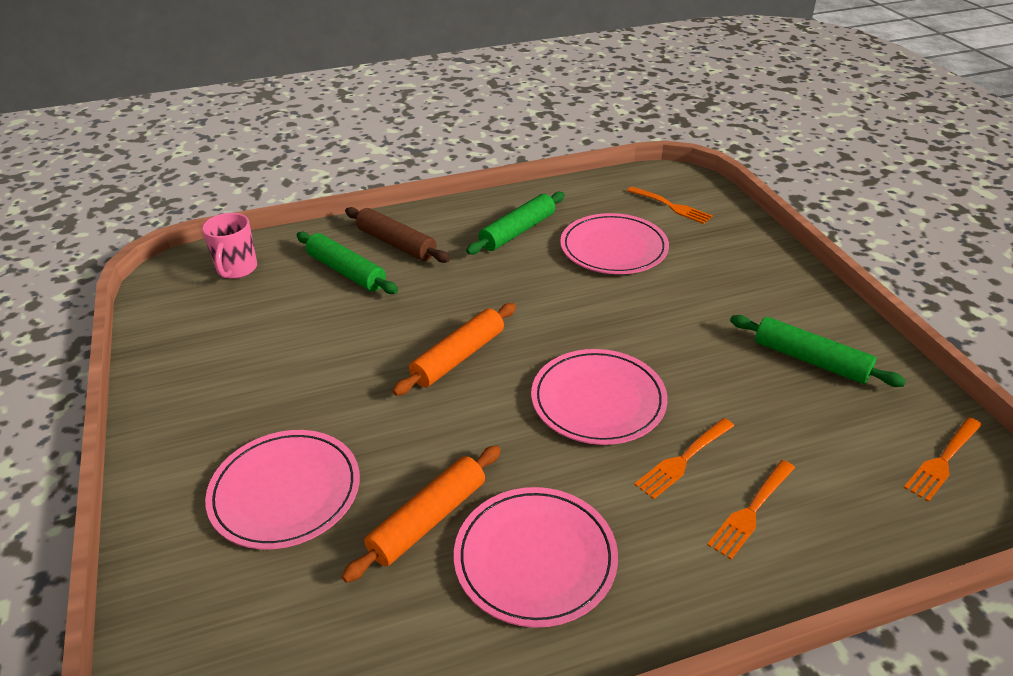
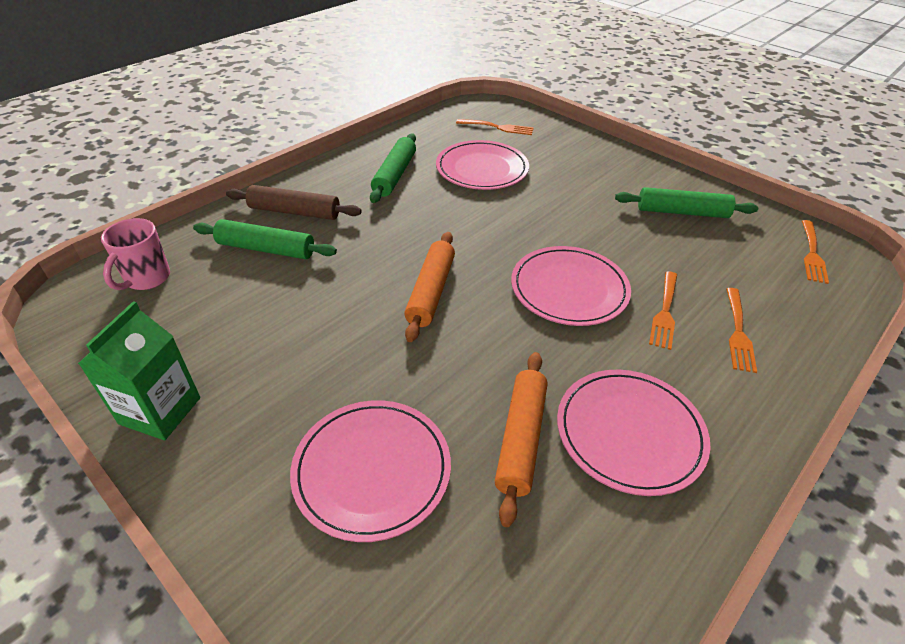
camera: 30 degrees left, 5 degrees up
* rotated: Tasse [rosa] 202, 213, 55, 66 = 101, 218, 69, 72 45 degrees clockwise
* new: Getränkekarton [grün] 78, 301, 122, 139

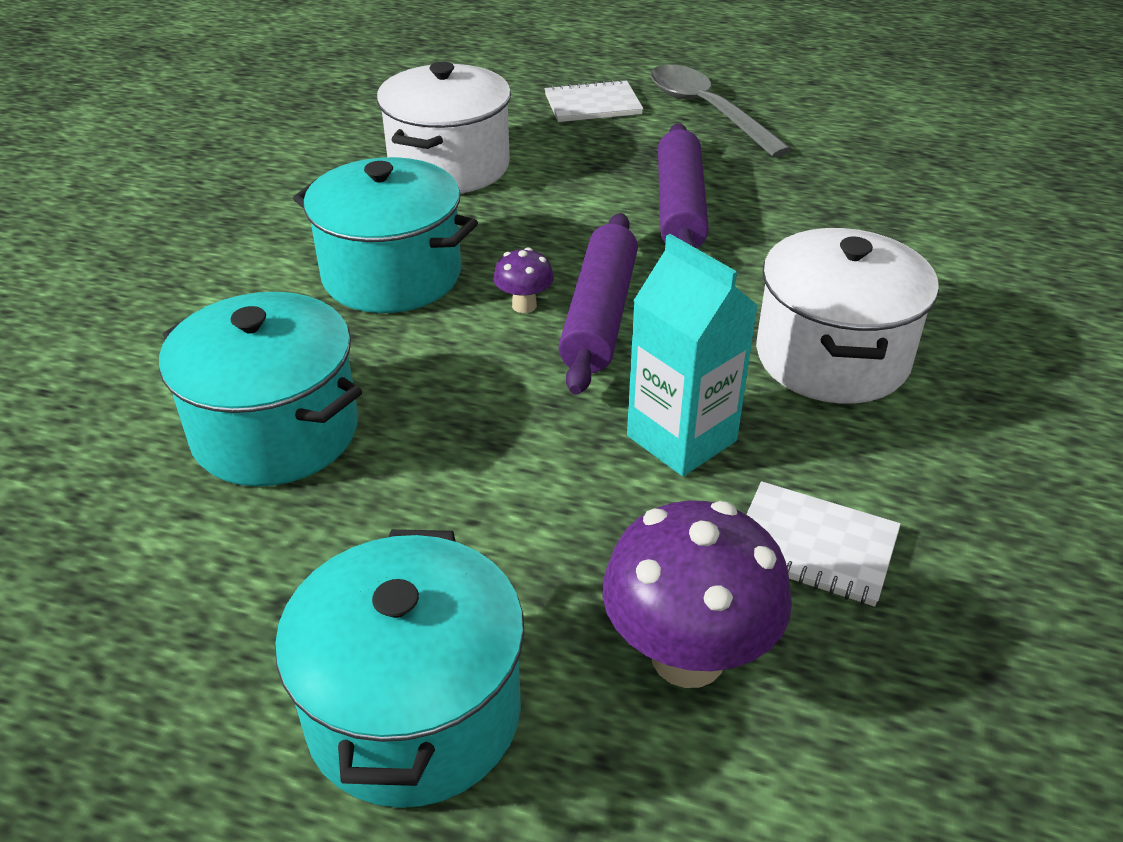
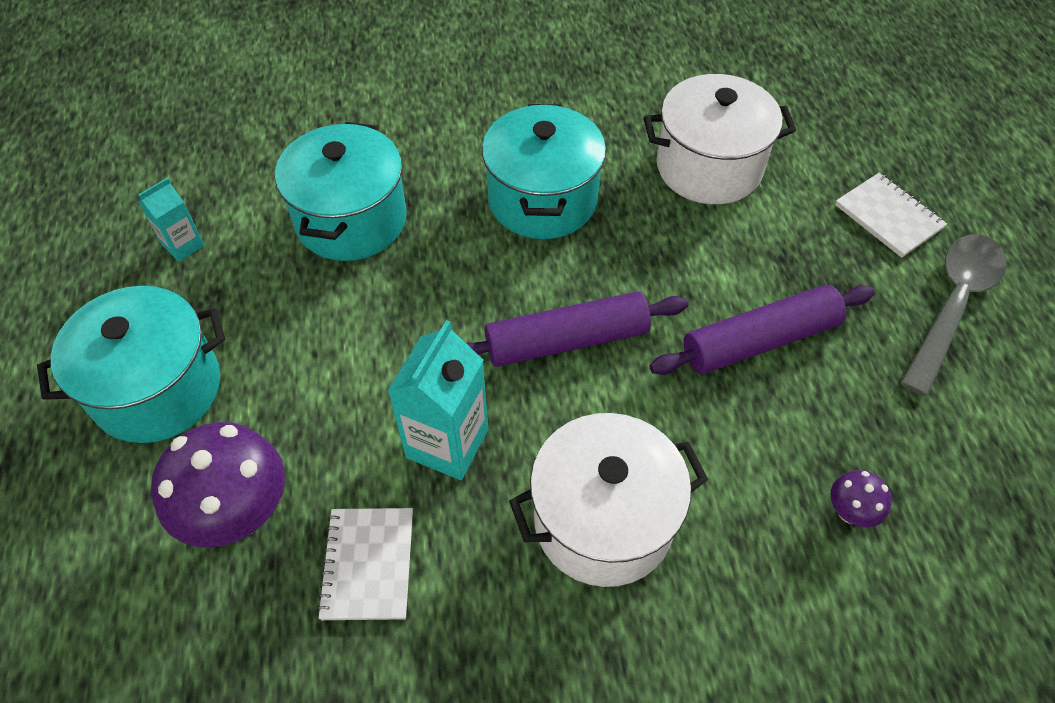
camera: 65 degrees right, 15 degrees up
* shifted: Pilz [lila] 493, 248, 61, 65 to 830, 470, 62, 57
* new: Getränkekarton [türkis] 138, 178, 66, 84

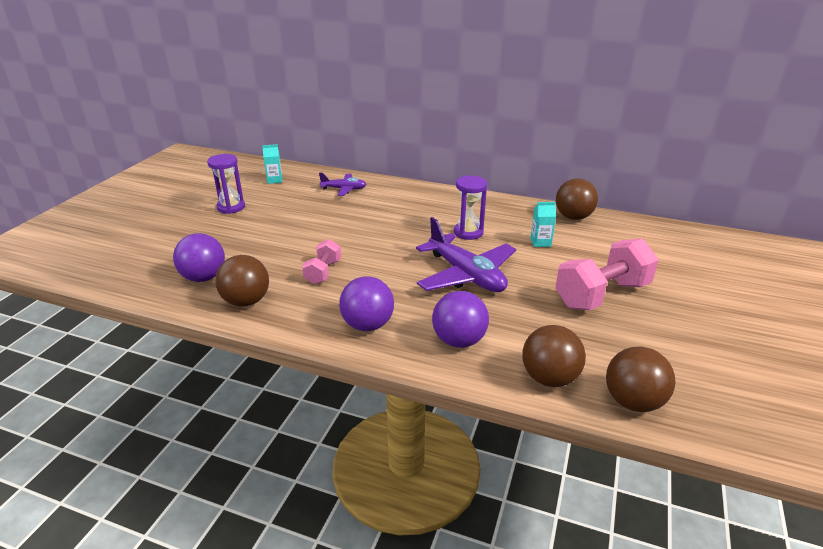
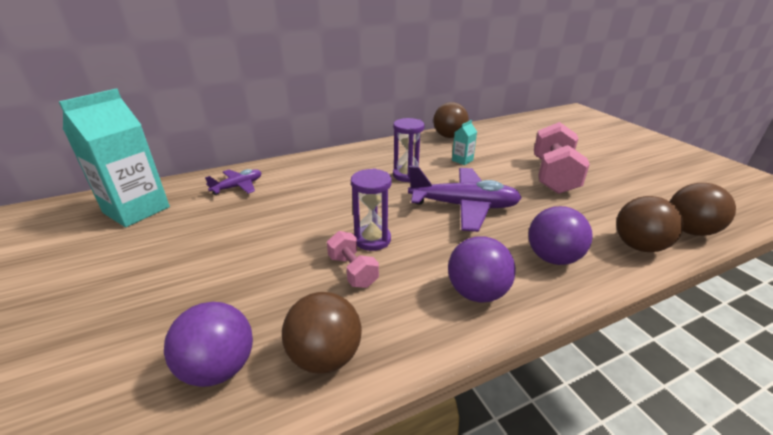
camera: 45 degrees left, 0 degrees up
* shifted: Sanduhr [lila] 207, 154, 38, 60 to 351, 168, 41, 83
* scaled: Getränkekarton [türkis] 262, 144, 20, 40 = 59, 88, 111, 139 x2.33

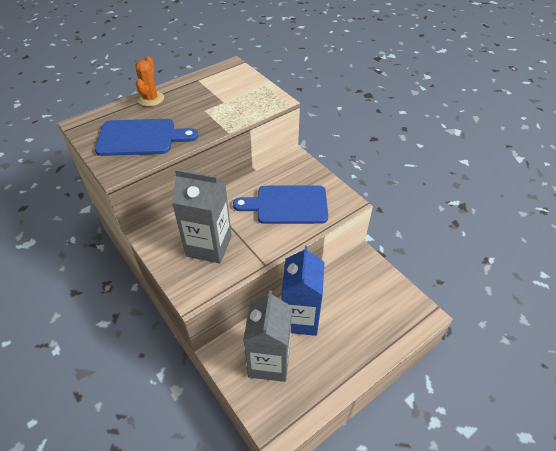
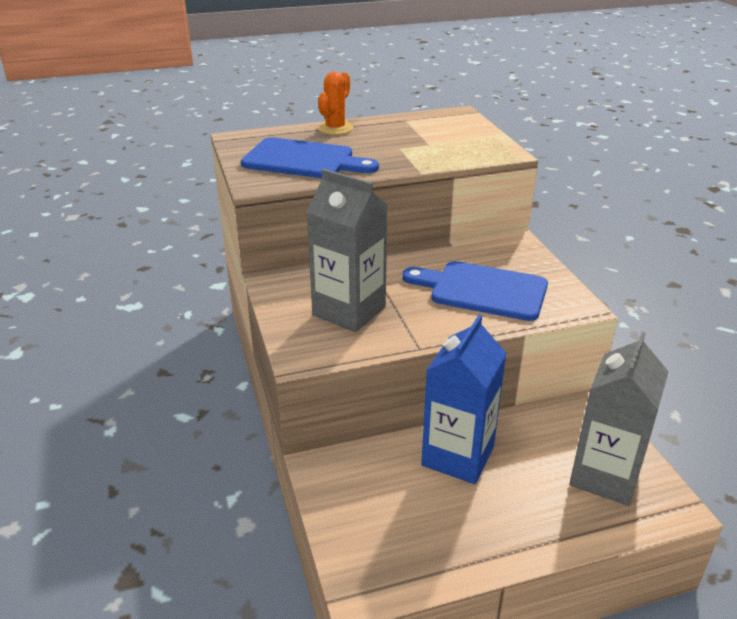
camera: 20 degrees right, 15 degrees down
* shifted: Getränkekarton [grau] 243, 290, 49, 92 to 570, 332, 99, 174

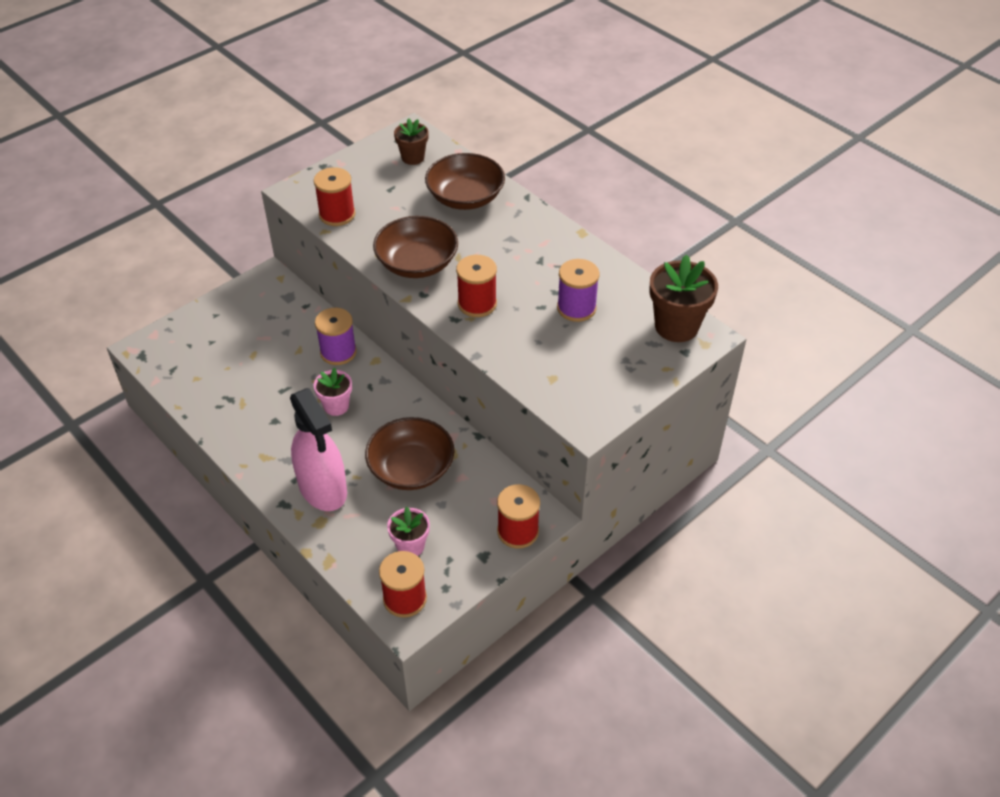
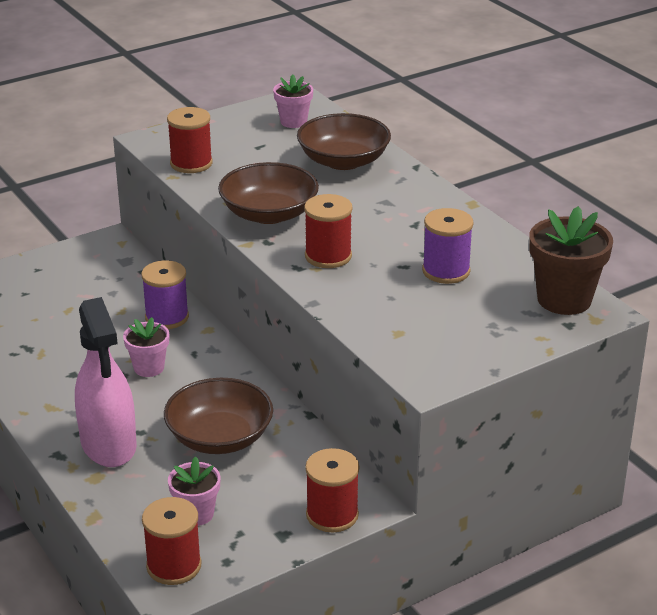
camera: 10 degrees right, 15 degrees down
* repainted: Blumentopf [braun] 394, 118, 35, 47 to Blumentopf [rosa] 273, 74, 40, 54

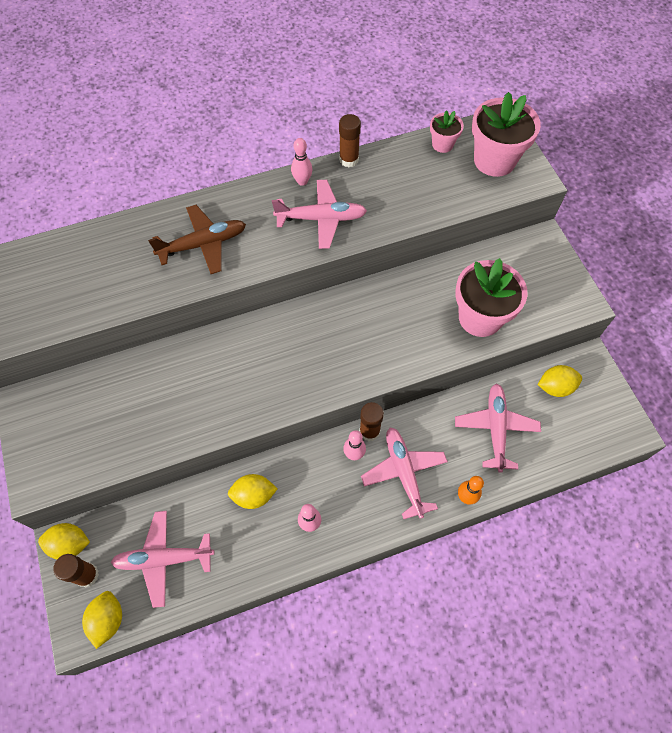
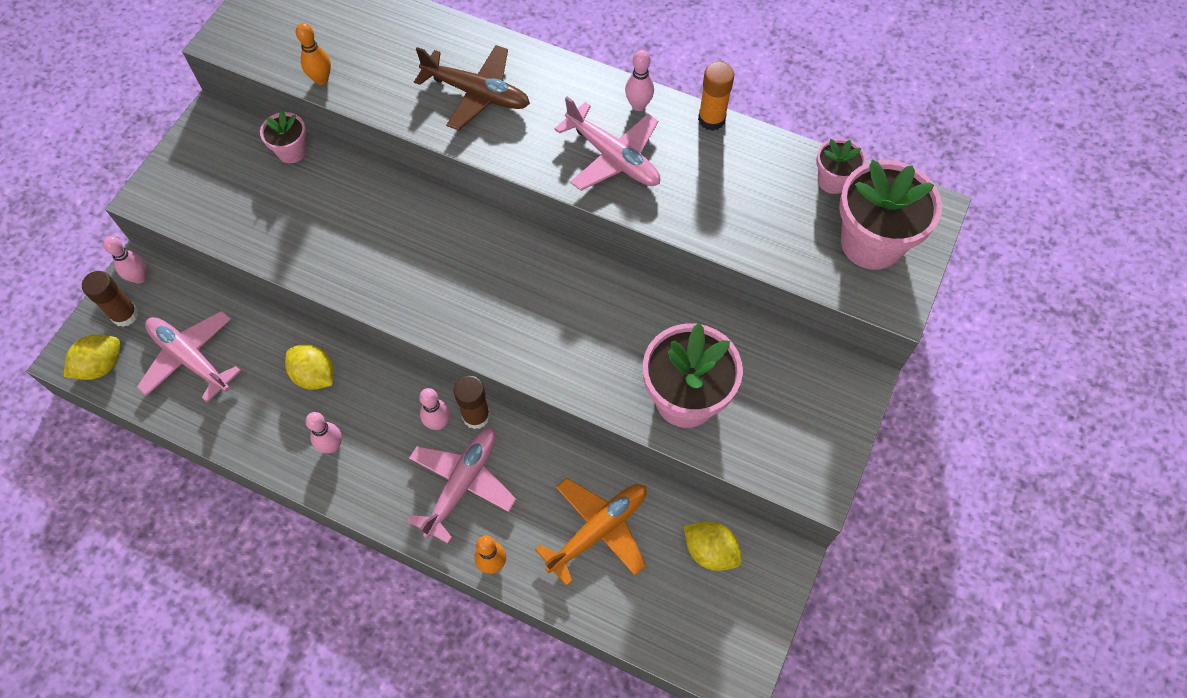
camera: 45 degrees right, 0 degrees up
* swapped: Zitrone [gelb] 38, 523, 52, 36 to Bowlingkegel [rosa] 103, 236, 44, 48
* repainted: Klebestift [braun] 339, 114, 22, 53 to Klebestift [orange] 698, 62, 36, 69
* repainted: Flugzeug [rosa] 455, 383, 86, 90 to Flugzeug [orange] 535, 478, 112, 108
* new: Blumentopf [rosa] 260, 110, 46, 53
* new: Bowlingkegel [orange] 296, 23, 35, 62

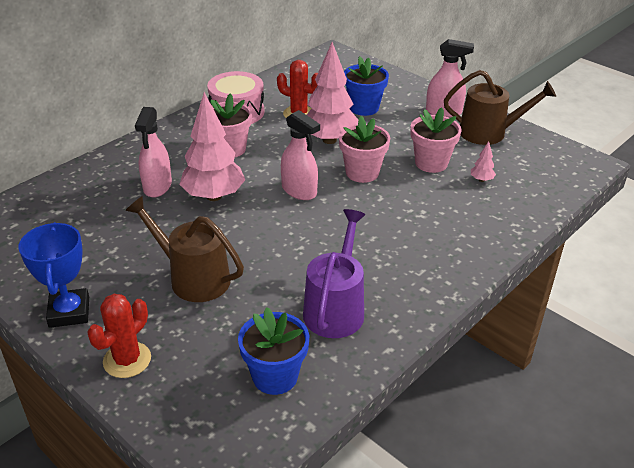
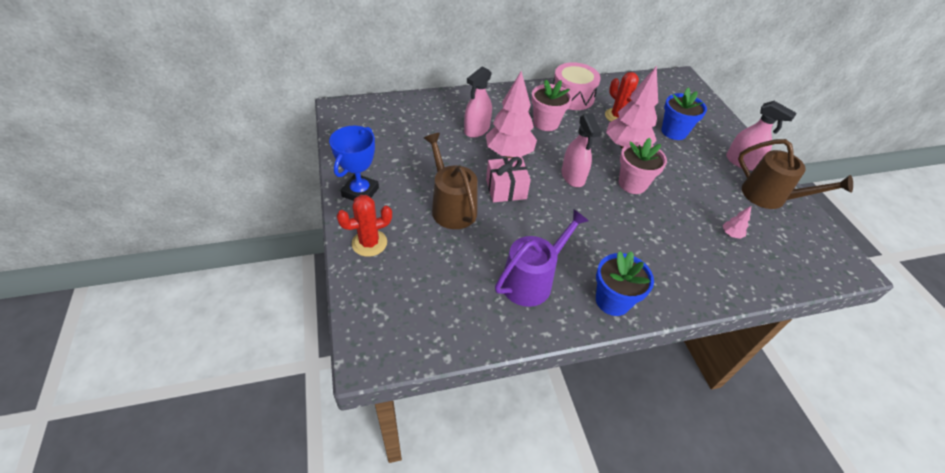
camera: 30 degrees right, 10 degrees up
* shifted: Blumentopf [blau] 238, 307, 71, 88 to 596, 251, 58, 65
* gone: Blumentopf [rosa] 410, 107, 52, 66
* new: Geschenk [rosa] 486, 157, 45, 45

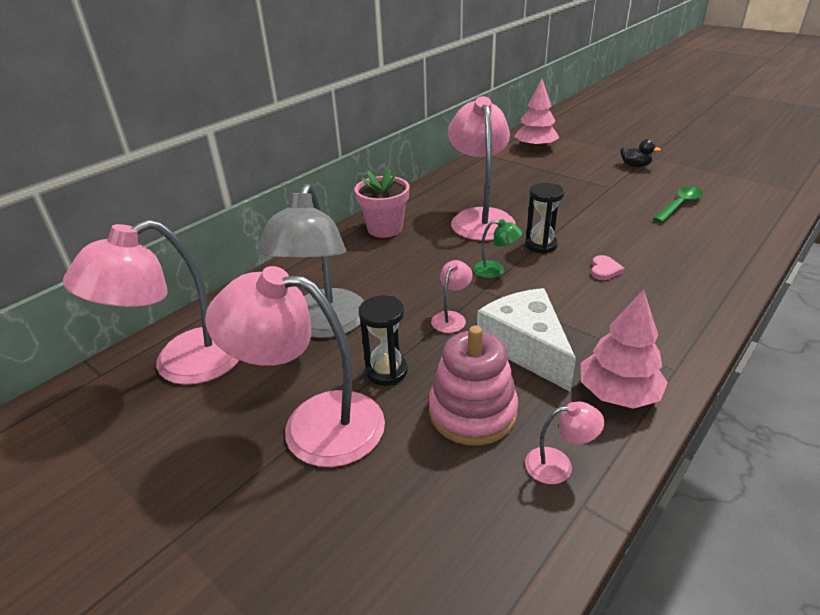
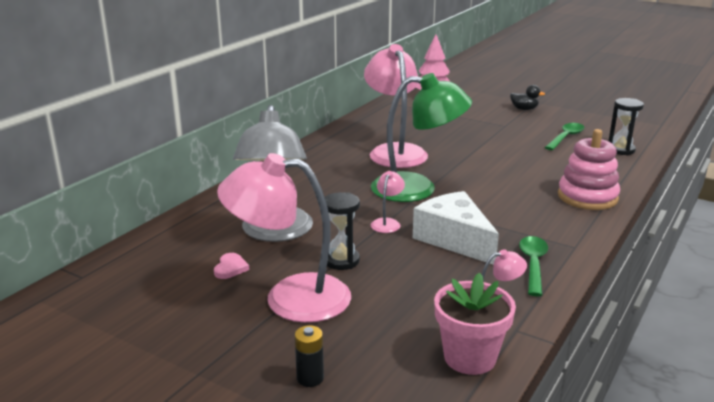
camera: 10 degrees left, 10 degrees down
* gone: Lampe [rosa] 63, 220, 176, 165
* shifted: Blumentopf [rosa] 354, 168, 55, 70 to 434, 273, 82, 102
* shifted: Stapelspielzeug [rosa] 428, 325, 90, 121 to 558, 129, 62, 81
* scaled: Lampe [grün] 473, 219, 49, 59 = 371, 73, 101, 129 x2.36
* shifted: Sanduhr [schwarz] 525, 183, 40, 71 to 609, 98, 35, 57
* swapped: Baum [rosa] 581, 290, 87, 119 to Löffel [grün] 519, 236, 29, 60
* shifted: Herz [rosa] 591, 255, 34, 25 to 214, 253, 35, 26
* new: Batterie [schwarz] 295, 325, 29, 62

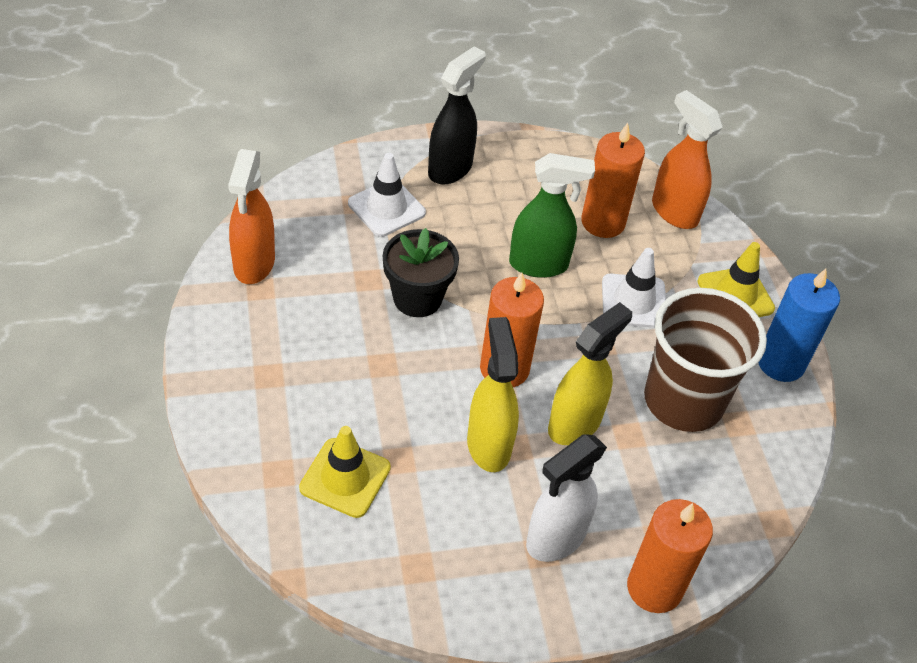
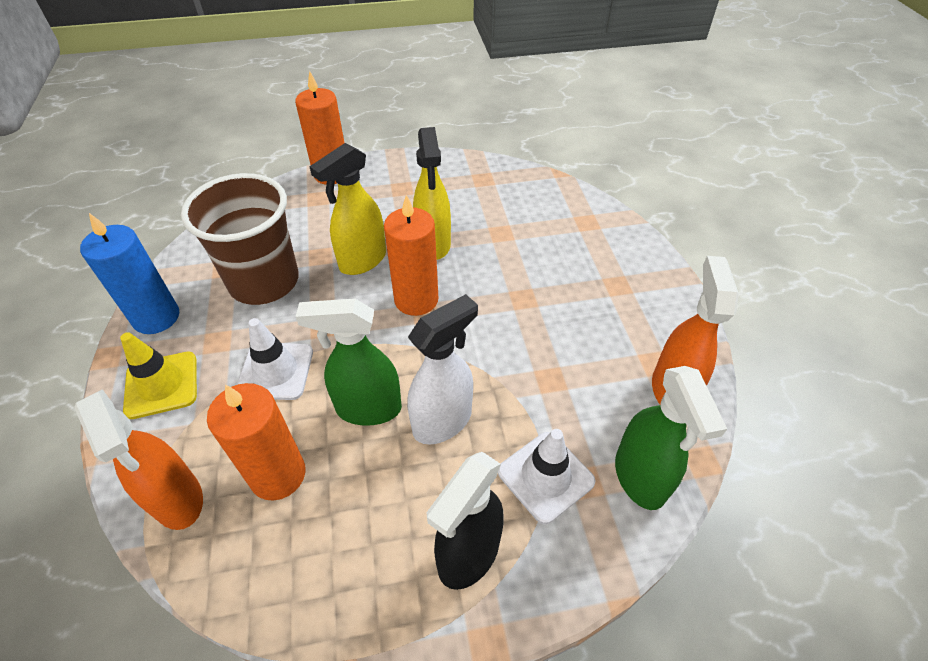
camera: 175 degrees left, 0 degrees up
* gone: Leitkegel [gelb] 299, 426, 92, 92
* gone: Blumentopf [schwarz] 383, 228, 76, 89
* shifted: Sprühflasche [weiß] 526, 434, 81, 128 to 407, 294, 71, 151
* new: Sprühflasche [grün] 615, 366, 112, 144

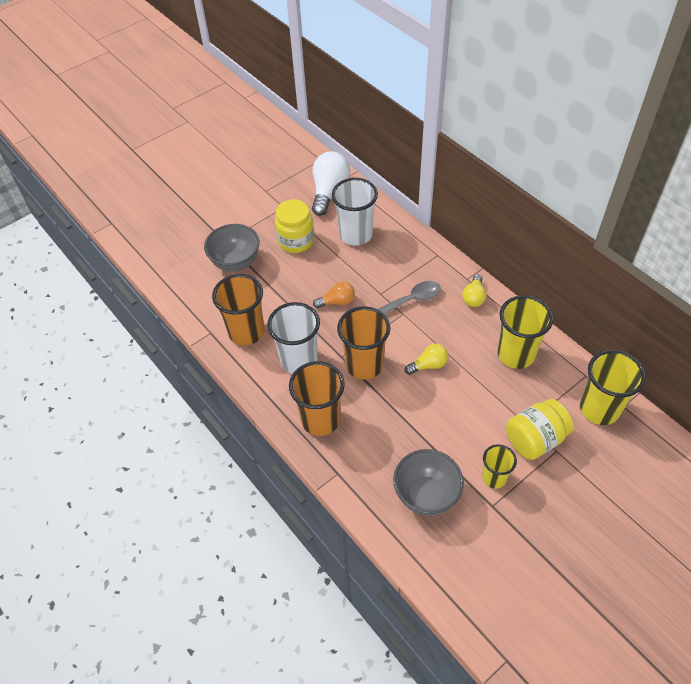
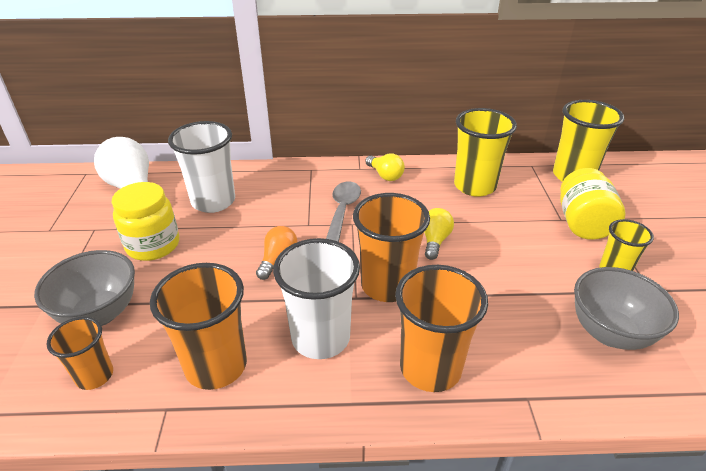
camera: 55 degrees left, 15 degrees down
* new: Becher [orange] 46, 317, 67, 73

